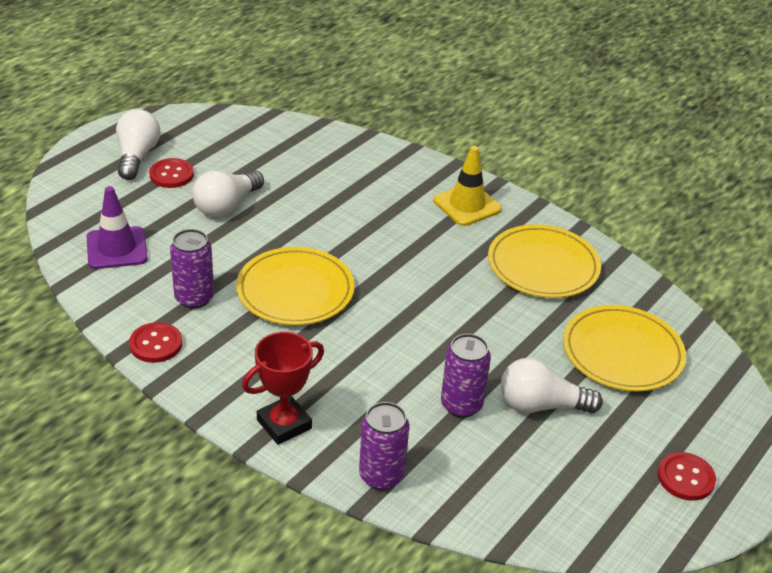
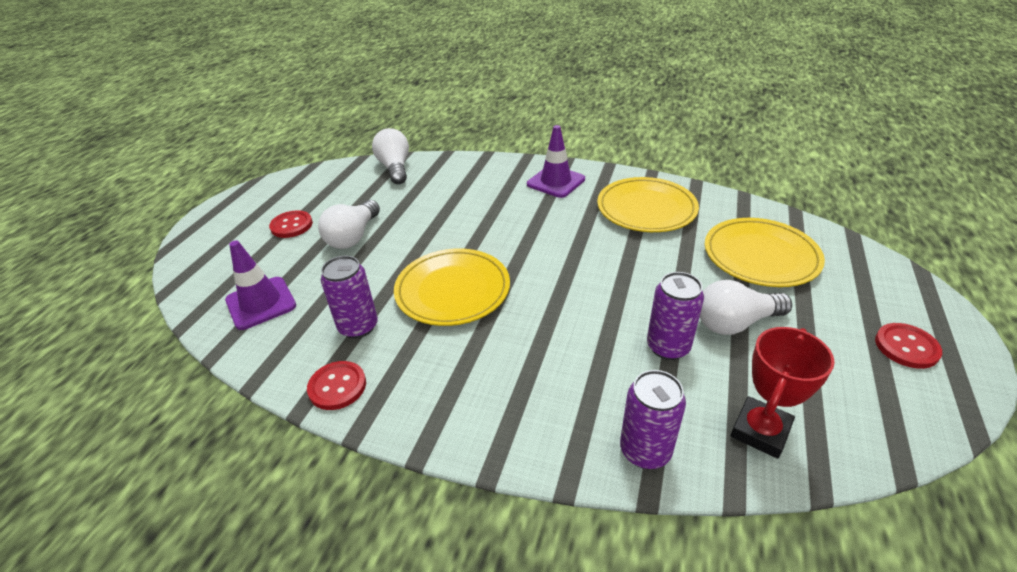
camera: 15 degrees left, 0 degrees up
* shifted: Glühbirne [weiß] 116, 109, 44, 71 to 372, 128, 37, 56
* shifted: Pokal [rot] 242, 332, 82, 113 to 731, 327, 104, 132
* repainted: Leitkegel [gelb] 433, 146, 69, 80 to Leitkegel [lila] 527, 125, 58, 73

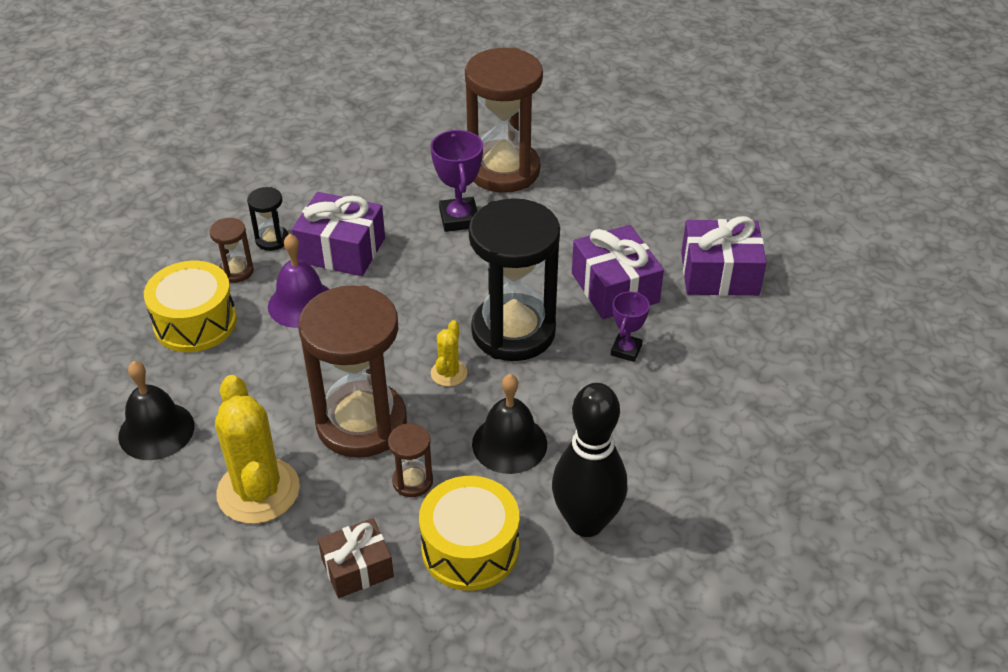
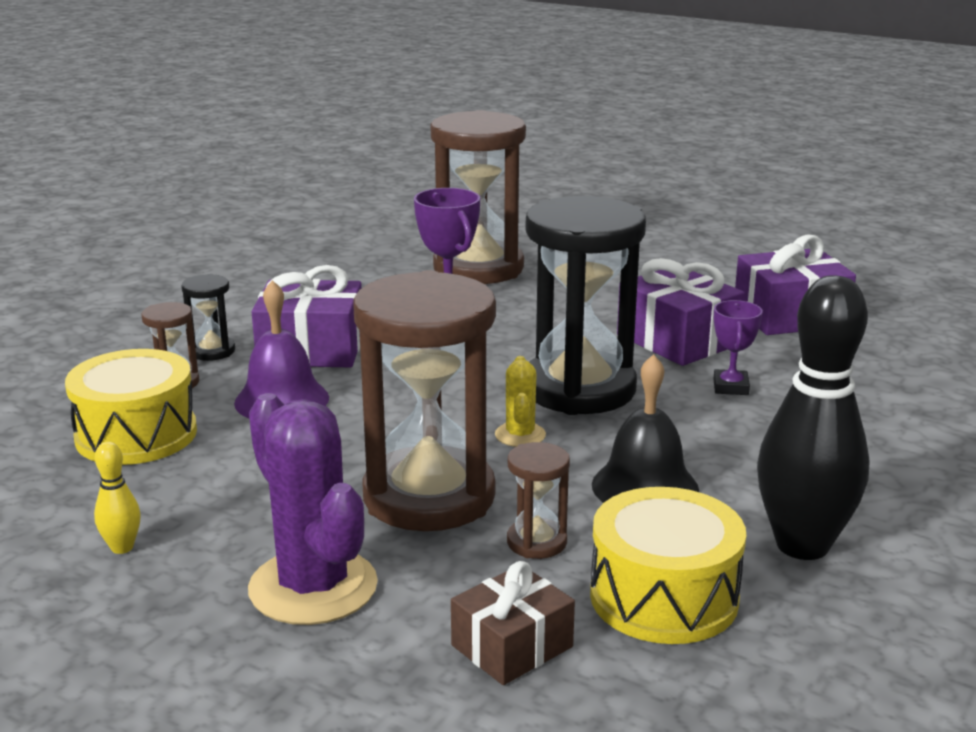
camera: 15 degrees left, 20 degrees down
* swapped: Glocke [schwarz] 118, 361, 77, 99 to Bowlingkegel [gelb] 94, 441, 47, 113
* repainted: Kaktus [gelb] 215, 375, 85, 149 to Kaktus [lila] 248, 393, 130, 232

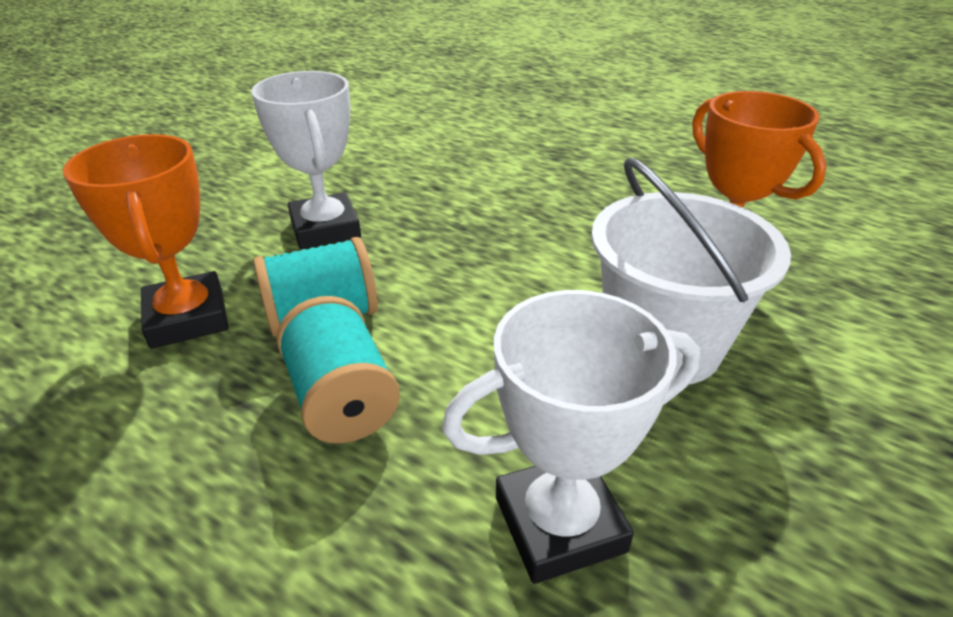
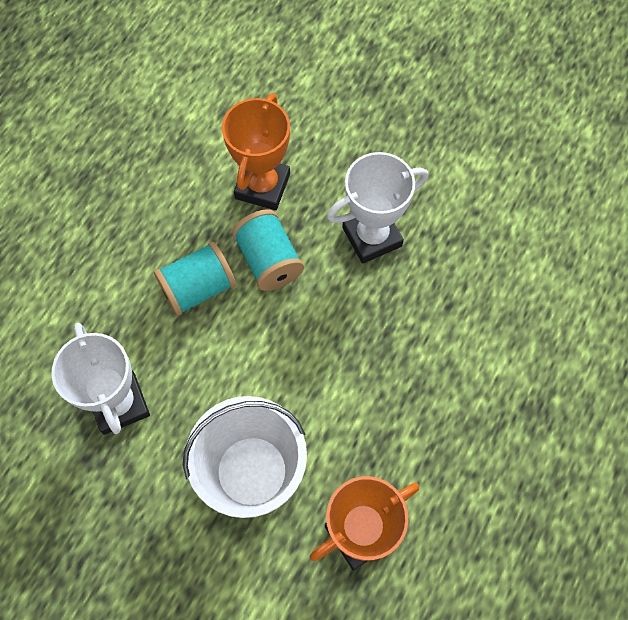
camera: 85 degrees right, 30 degrees up
* rotated: Pokal [orange] 63, 134, 166, 215 = 222, 93, 68, 117 45 degrees counterclockwise

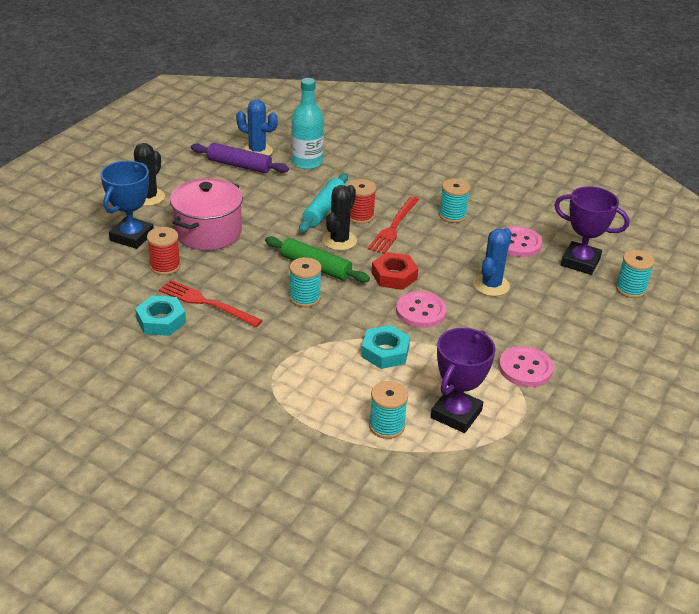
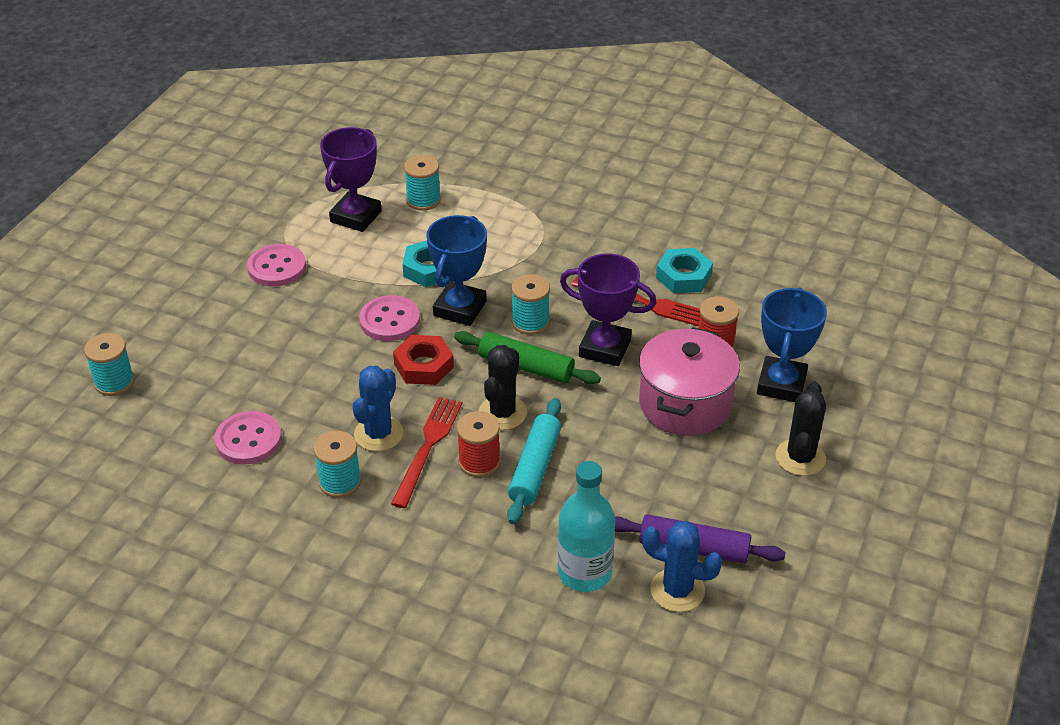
camera: 175 degrees right, 5 degrees up
* shifted: Kaktus [blau] 473, 228, 39, 68 to 353, 366, 50, 85
* shifted: Pokal [lila] 554, 186, 75, 89 to 560, 254, 97, 112
* new: Pokal [blau] 426, 215, 61, 111

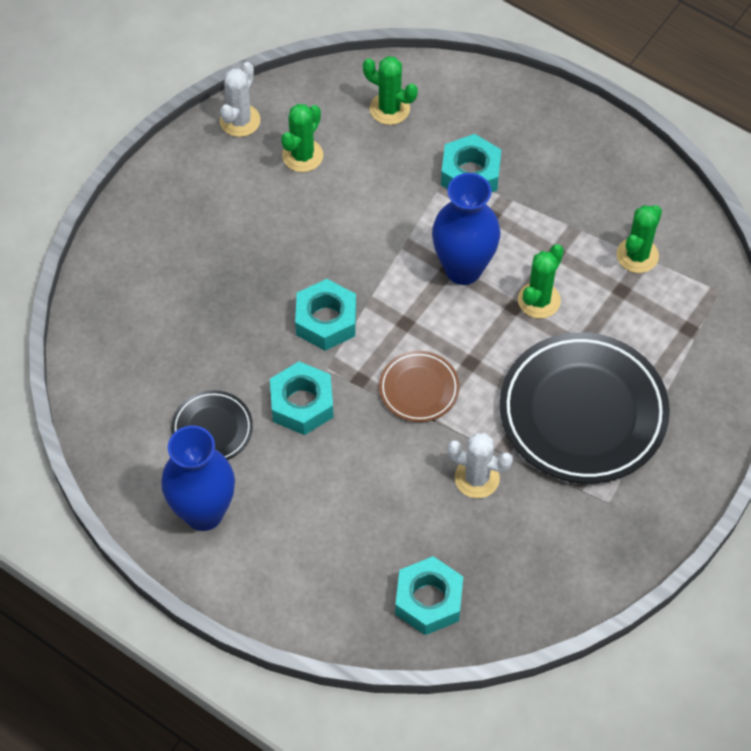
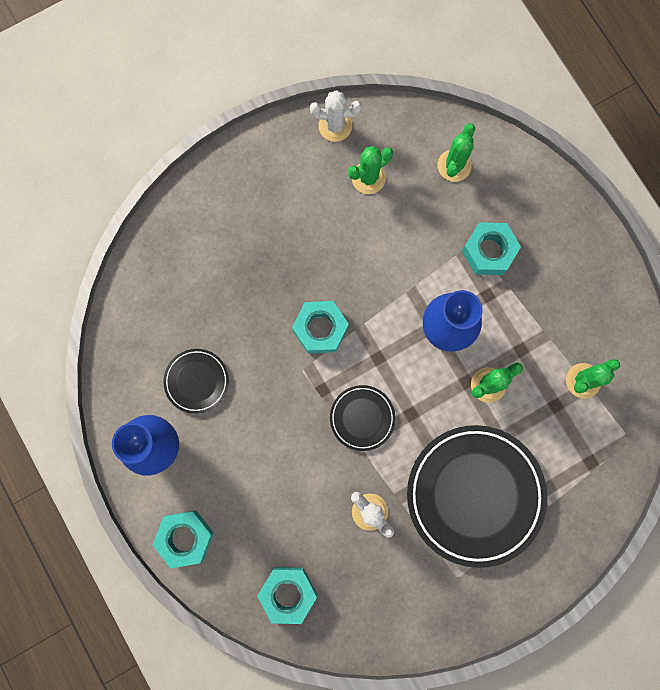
camera: 25 degrees right, 20 degrees up
* rotated: Kaktus [weiß] 220, 62, 40, 75 = 310, 90, 52, 52 45 degrees clockwise
* shifted: Sechskantmutter [türkis] 270, 361, 64, 74 to 153, 511, 61, 57
* rotated: Kaktus [grün] 363, 56, 55, 69 = 438, 123, 37, 59 60 degrees clockwise
* repainted: Teller [braun] 379, 351, 81, 71 to Teller [schwarz] 330, 385, 65, 66

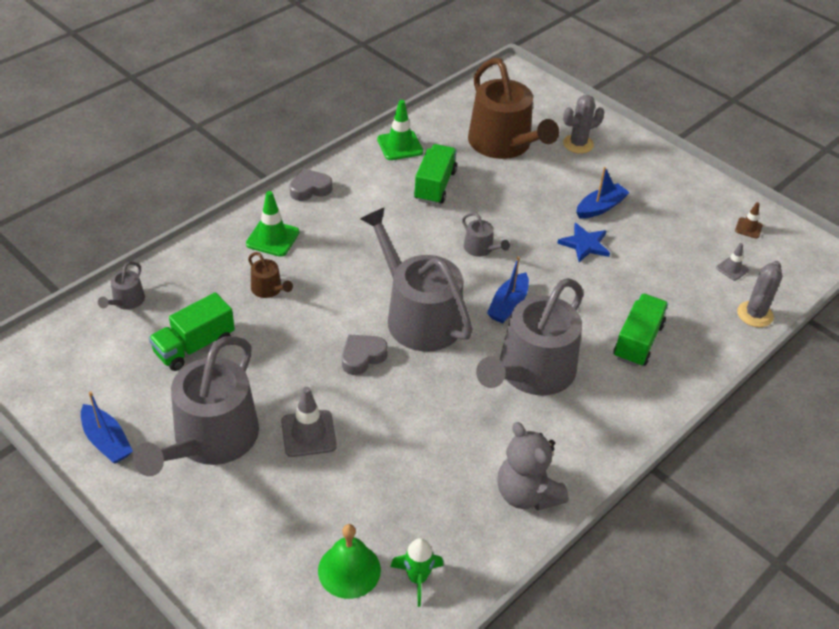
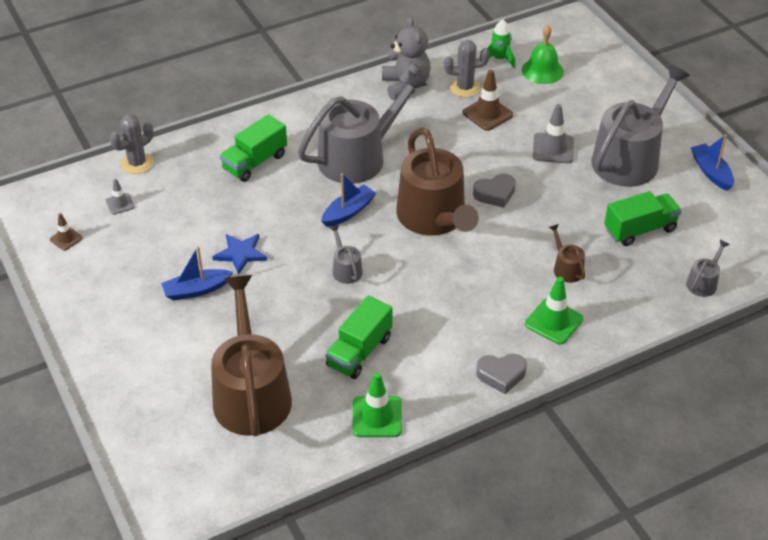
camera: 160 degrees left, 0 degrees up
* repainted: Gießkanne [grau] 360, 207, 113, 145 to Gießkanne [braun] 396, 127, 83, 109
* shifted: Kaktus [grau] 563, 95, 41, 59 to 444, 40, 46, 57
* new: Leitkegel [braun] 462, 69, 51, 62

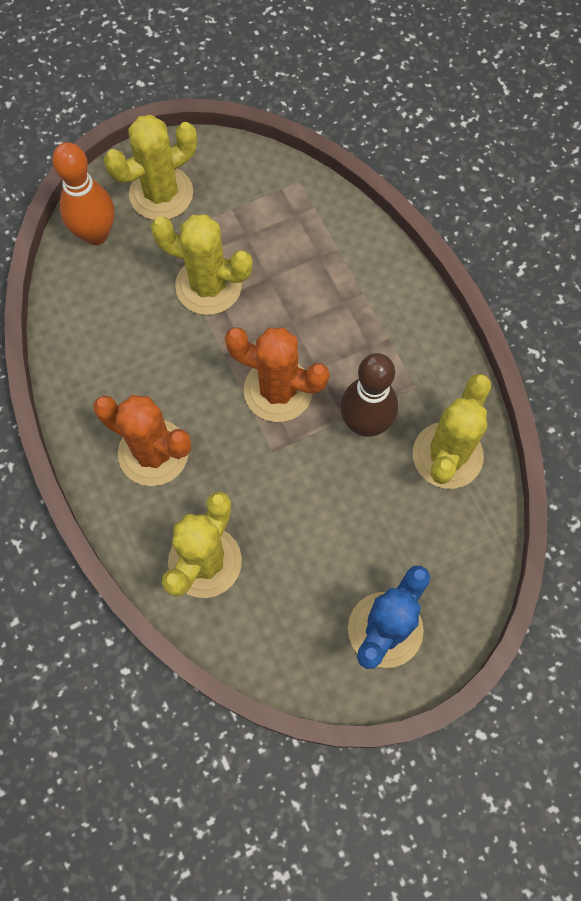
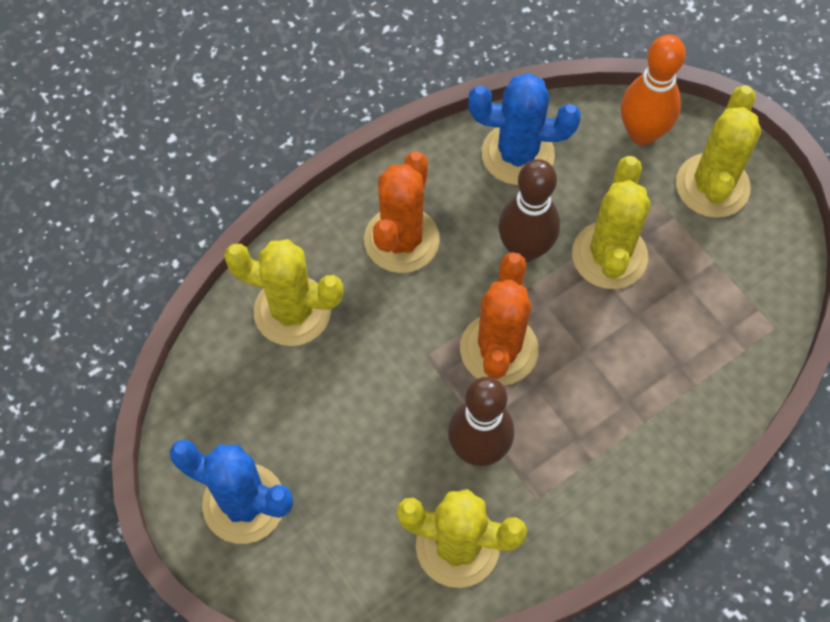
camera: 80 degrees right, 5 degrees down
* rotated: Kaktus [gelb] 104, 115, 93, 105 = 676, 85, 85, 133 60 degrees clockwise
* new: Kaktus [blau] 468, 73, 113, 112
* new: Bowlingkegel [braun] 498, 159, 62, 103

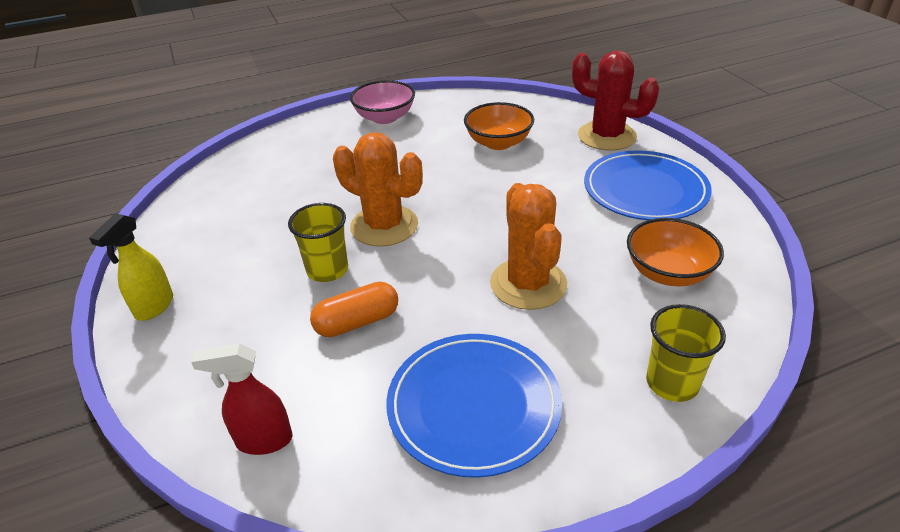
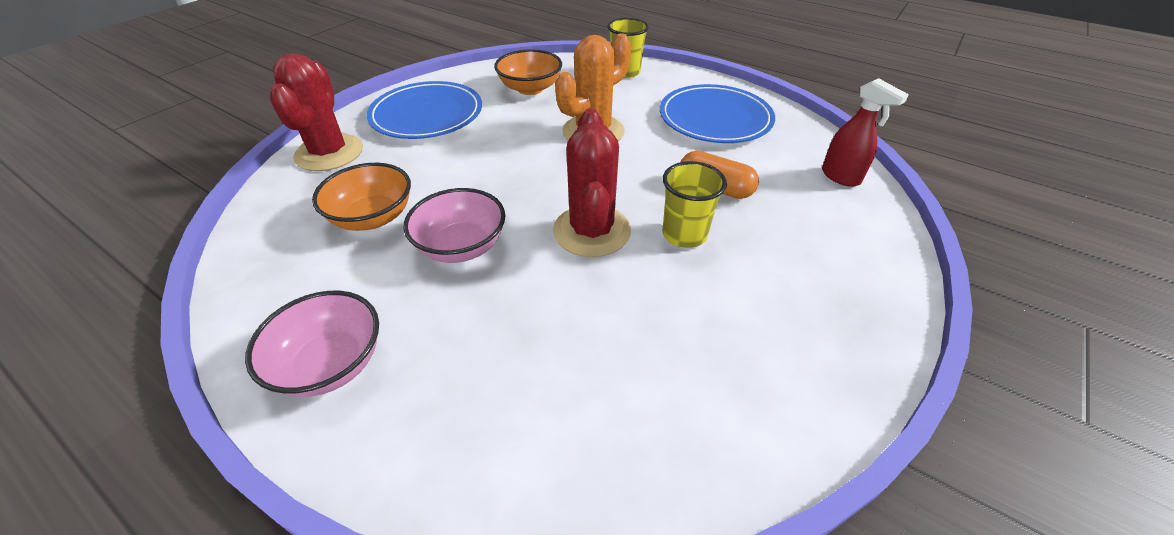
camera: 125 degrees left, 5 degrees up
* gone: Sprühflasche [gelb] 89, 213, 84, 108
* repainted: Kaktus [orange] 333, 132, 90, 115 to Kaktus [rot] 553, 108, 78, 149
* new: Schüssel [rosa] 404, 188, 102, 75

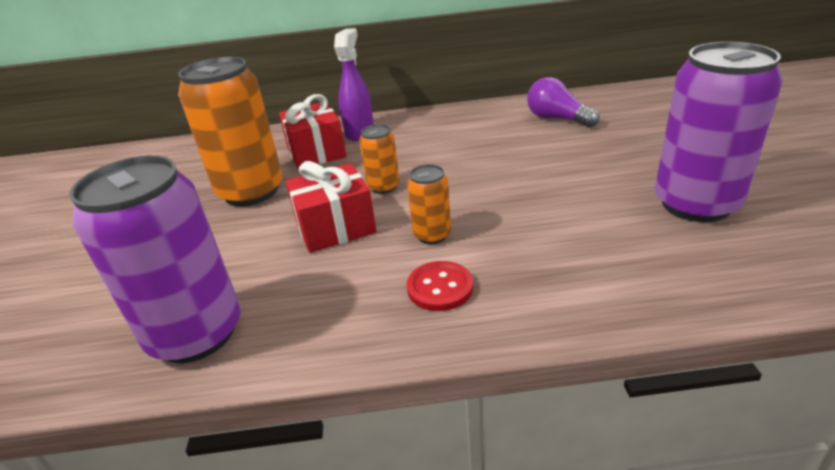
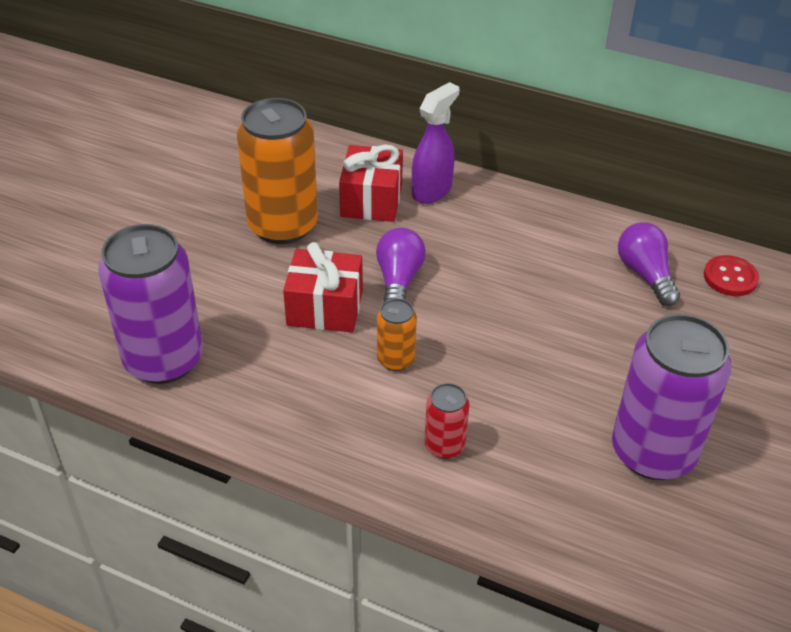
camera: 25 degrees right, 10 degrees up
* swapped: Dose [orange] 359, 124, 41, 70 to Glühbirne [lila] 376, 228, 50, 75
* shifted: Knopf [rot] 407, 261, 66, 50 to 704, 255, 55, 41
* new: Dose [rot] 425, 383, 44, 76

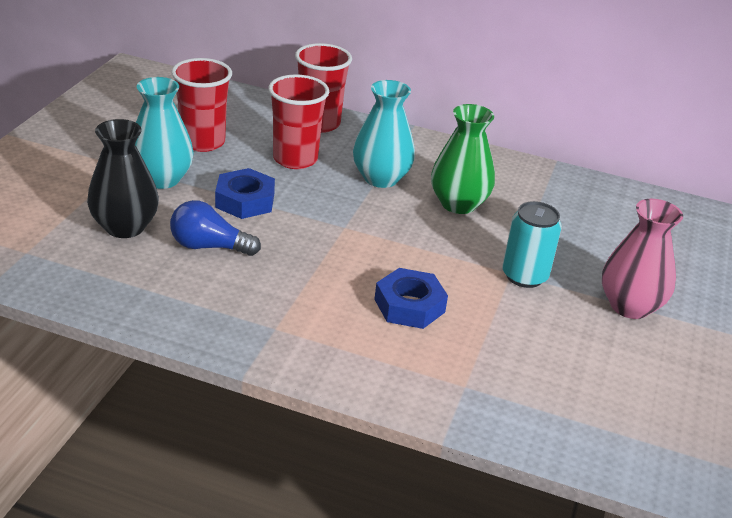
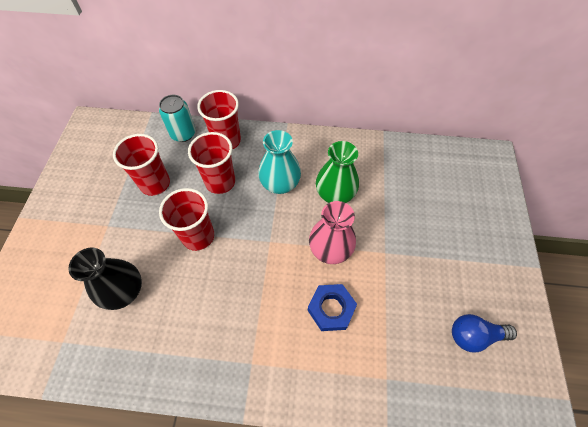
camera: 10 degrees left, 25 degrees up
* gone: Vase [türkis] 135, 77, 59, 112
* shifted: Glühbirne [blau] 170, 200, 91, 56 to 452, 314, 65, 38
* swapped: Sechskantmutter [blau] 215, 168, 60, 51 to Becher [rot] 159, 188, 55, 63
* shifted: Dose [türkis] 502, 201, 60, 87 to 159, 95, 37, 47
* shifted: Vase [rosa] 602, 199, 81, 120 to 309, 201, 47, 63

